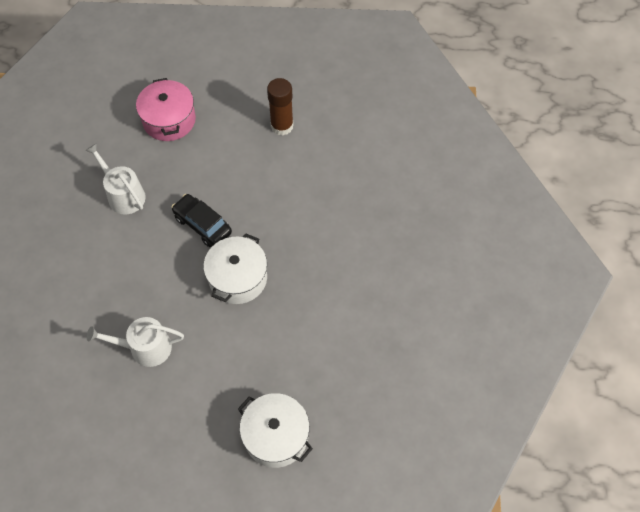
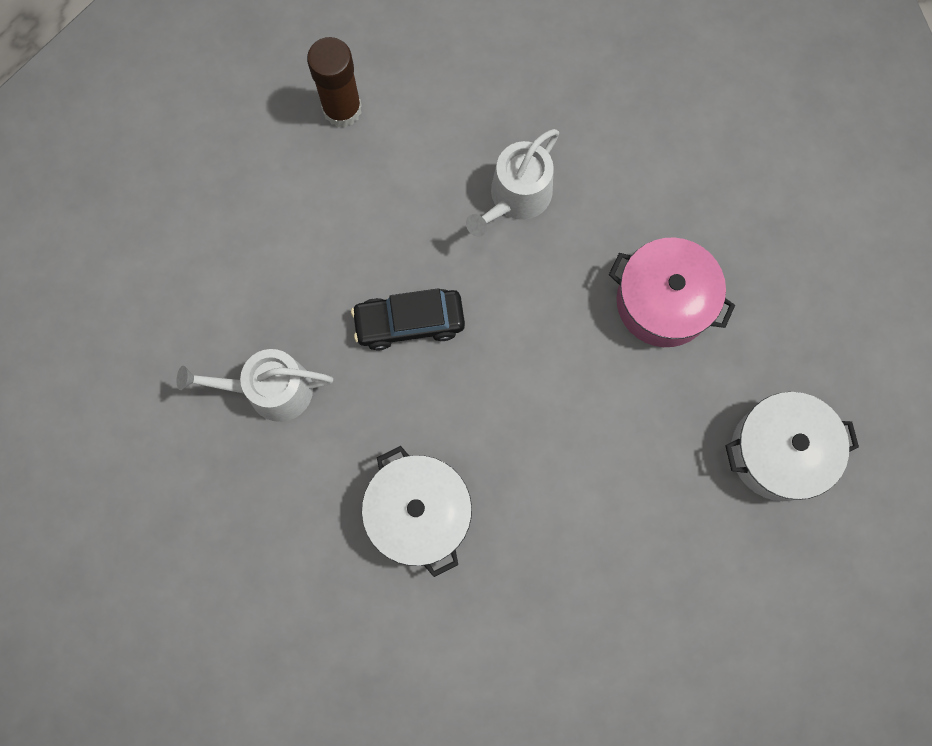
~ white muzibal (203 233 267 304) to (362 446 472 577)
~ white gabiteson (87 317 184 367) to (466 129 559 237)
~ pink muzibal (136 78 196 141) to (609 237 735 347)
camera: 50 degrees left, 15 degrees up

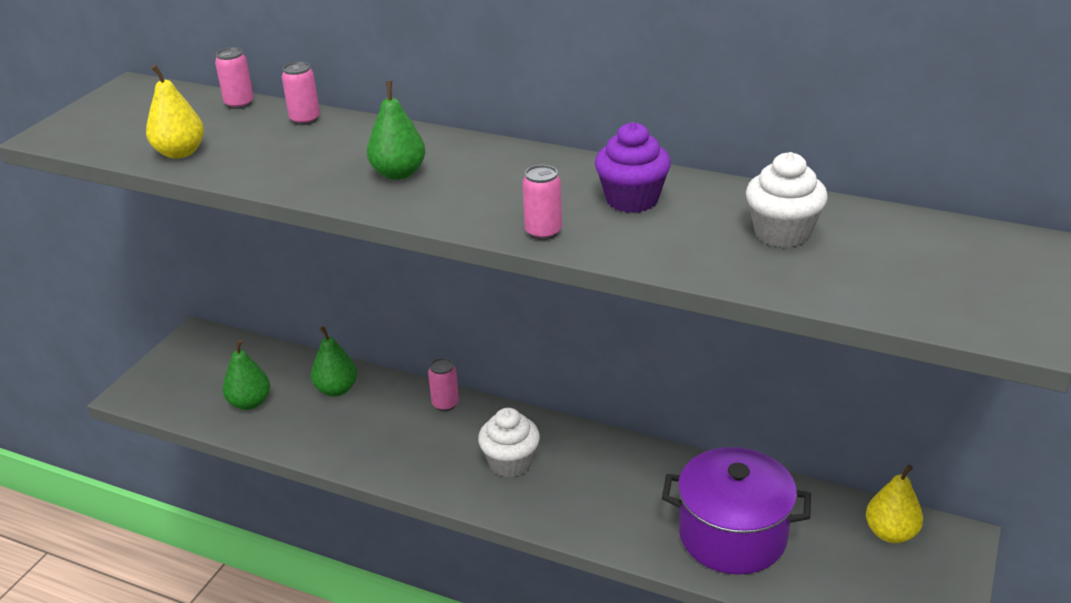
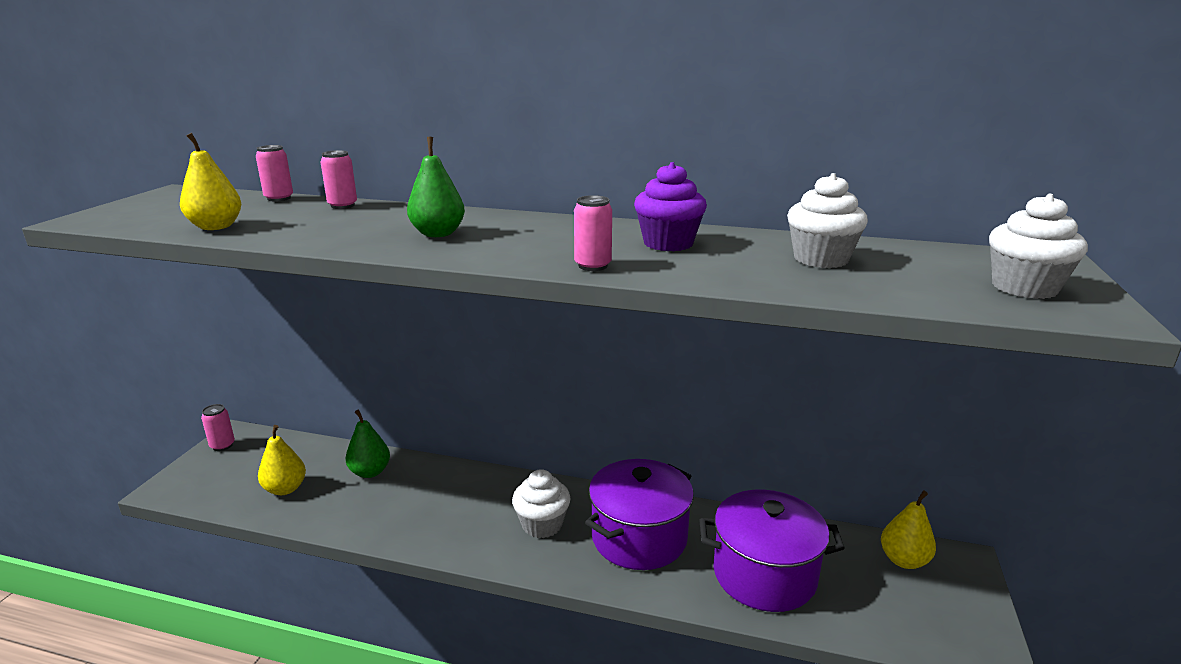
~ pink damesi (428 358 459 411) to (201 404 235 451)
~ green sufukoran (222 339 270 410) to yellow sufukoran (258 425 306 495)
+ purple muzibal (585 459 694 570)
+ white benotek (989 193 1088 299)
camera: 10 degrees left, 10 degrees down

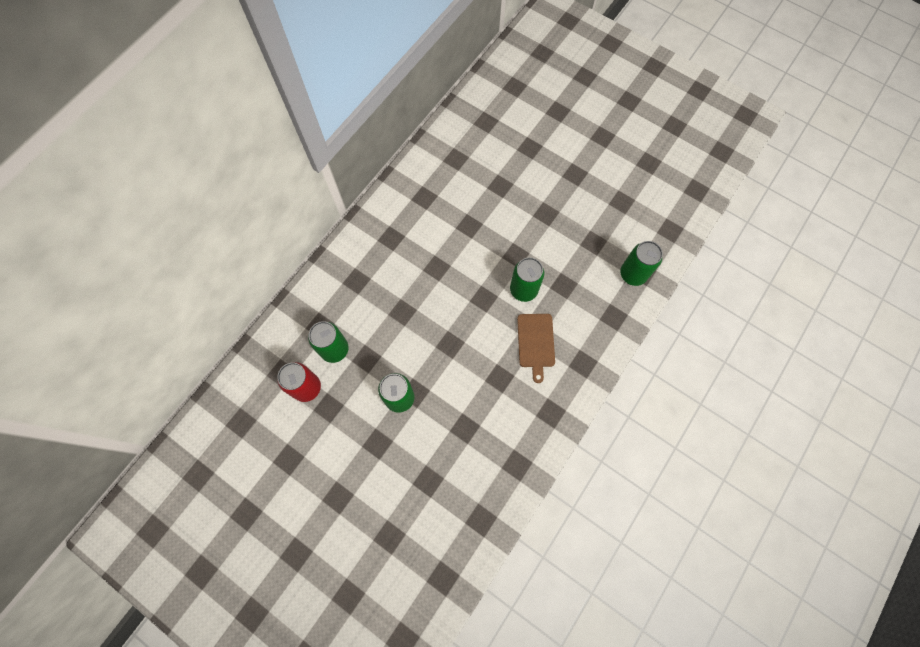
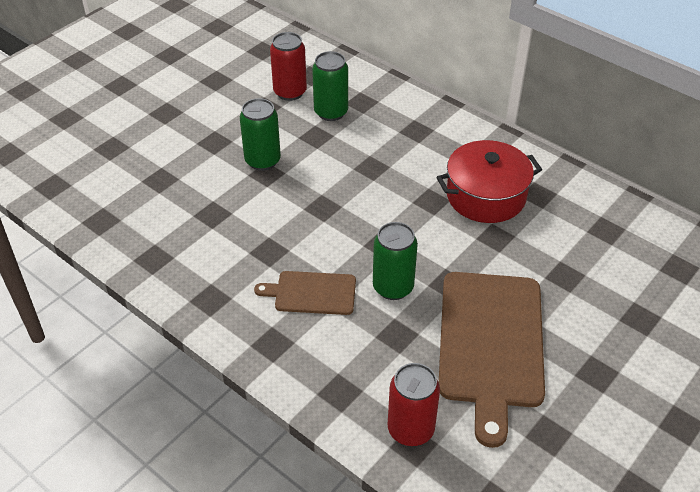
~ green damesi (620 241 663 286) to red damesi (388 363 440 446)
+ red muzibal (437 140 542 223)
+ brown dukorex (439 272 545 448)
camera: 95 degrees right, 25 degrees down

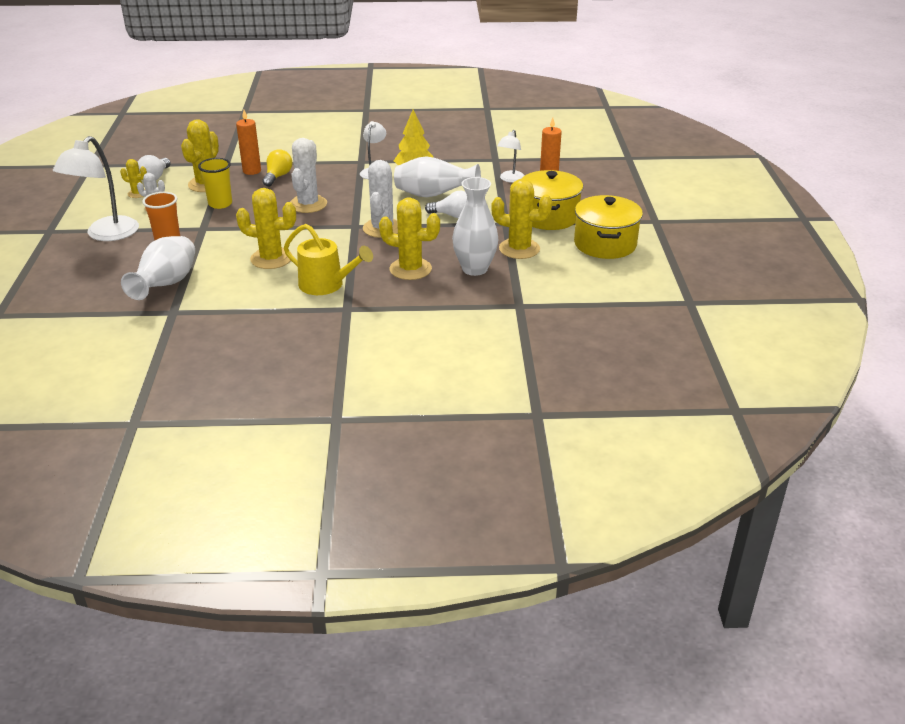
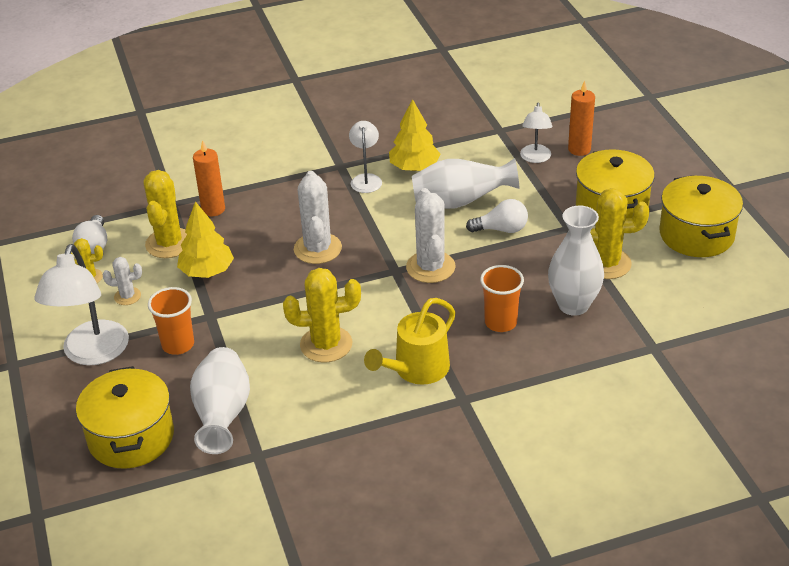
+ yellow muzibal (76 366 174 469)
~ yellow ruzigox (198 158 232 209) to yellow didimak (177 201 234 278)
~ yellow gabiteson (284 224 373 295) = (364 298 455 385) 120 degrees clockwise
~ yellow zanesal (379 197 440 280) to orange ruzigox (480 265 524 332)
- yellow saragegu (262 149 292 187)
camera: 15 degrees left, 5 degrees up

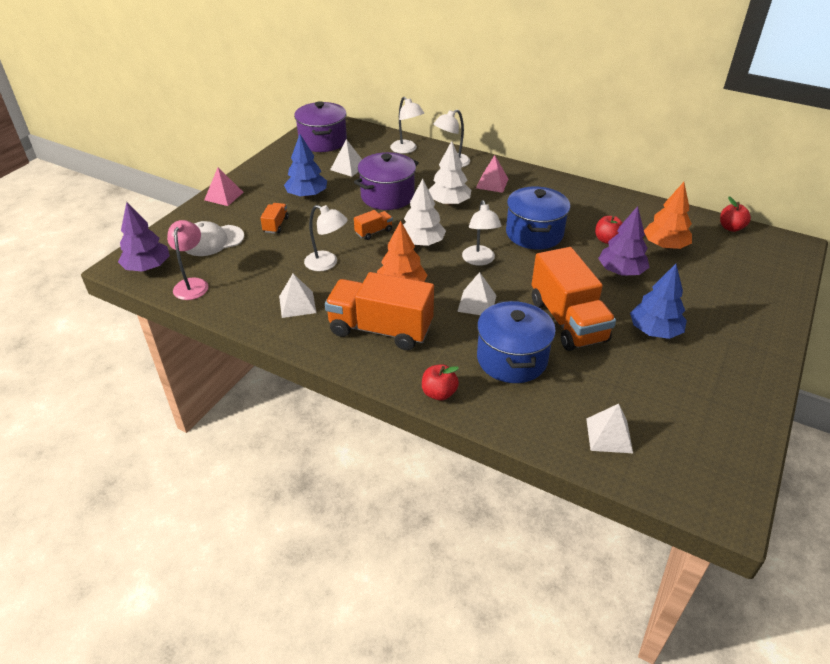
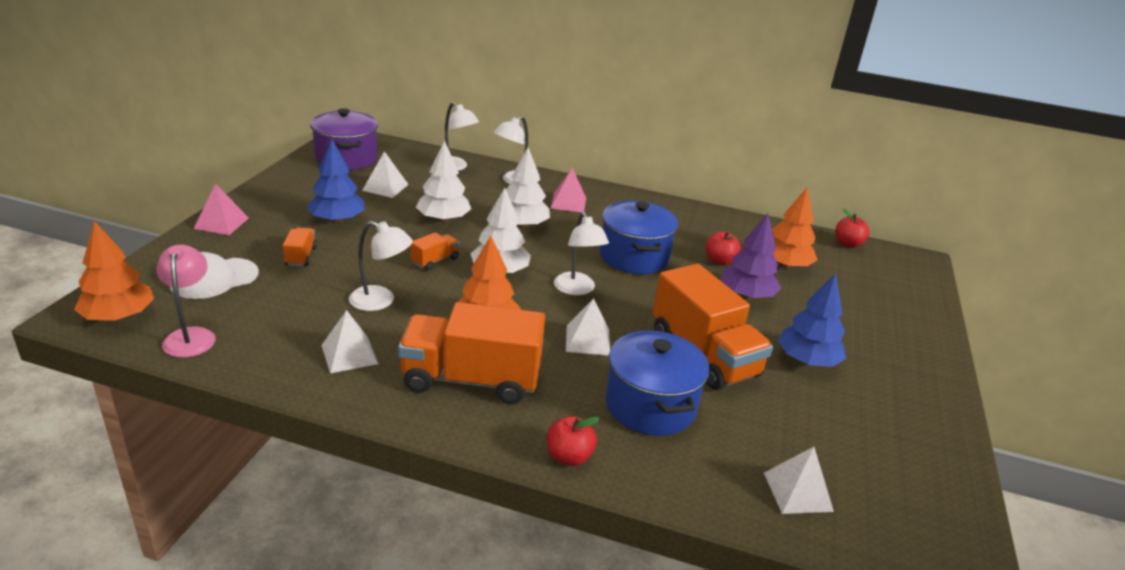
~ purple didimak (118 202 170 271) to orange didimak (74 221 154 321)
~ purple muzibal (354 152 419 210) to white didimak (416 140 471 222)
camera: 15 degrees left, 10 degrees down

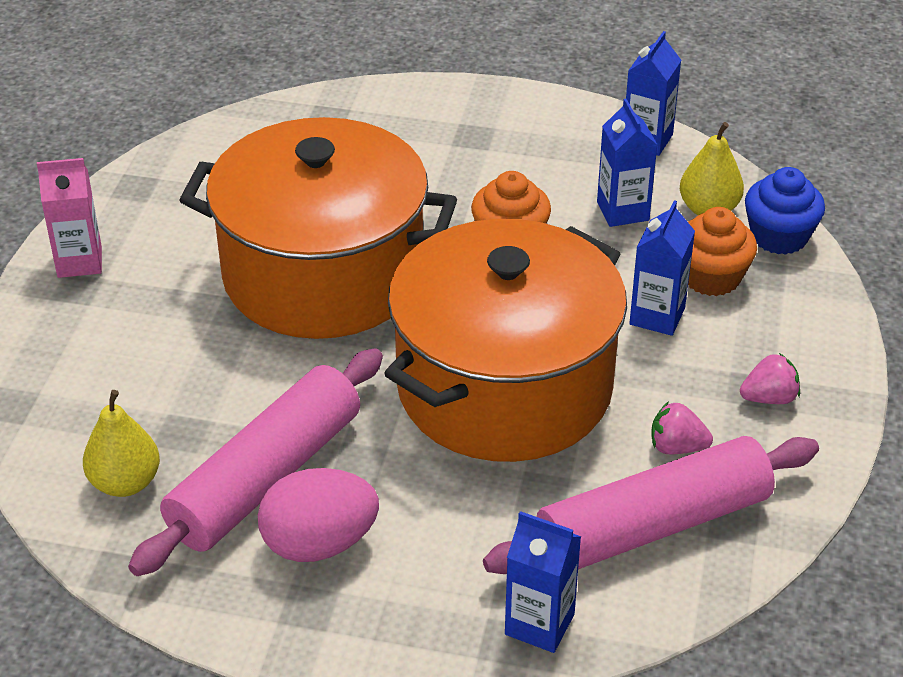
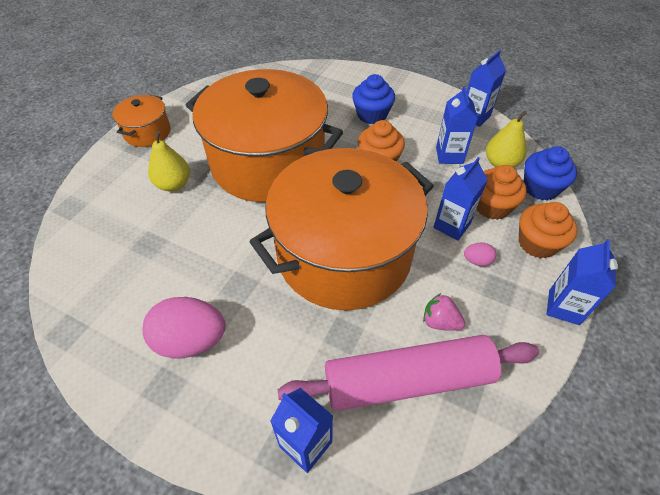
~ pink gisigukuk (37 158 102 278) to orange muzibal (112 95 171 147)
~ yellow sufukoran (83 390 160 497) to (148 131 190 192)
+ blue benotek (352 74 395 124)
+ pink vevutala (464 242 496 266)
+ orange benotek (519 202 577 259)
+ blue gisigukuk (546 239 618 325)
- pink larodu (128 348 383 576)
- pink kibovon (740 353 800 404)
camera: 15 degrees right, 10 degrees up

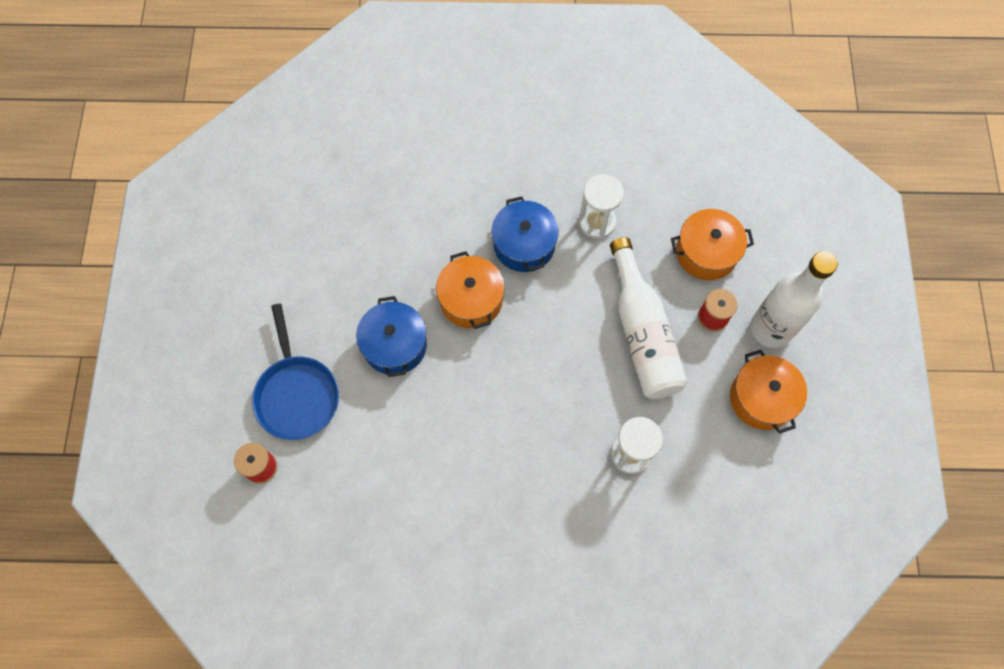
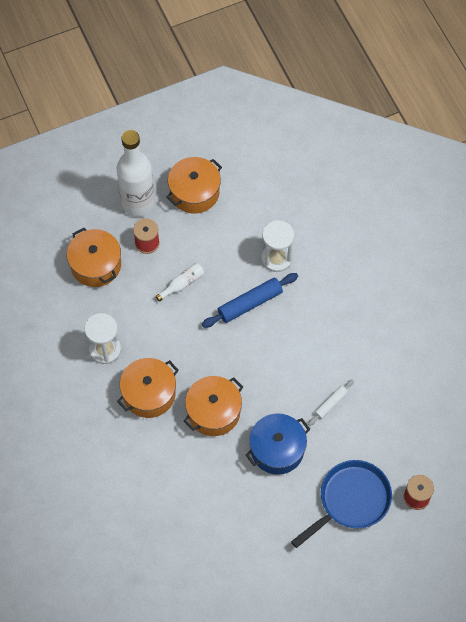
~ blue muzibal (492 196 559 272) to orange muzibal (117 358 179 418)
~ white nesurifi (610 237 688 399) = (156 263 204 302) x0.42
+ blue larodu (202 273 298 328)
+ white larodu (308 379 354 426)
camera: 115 degrees left, 5 degrees down

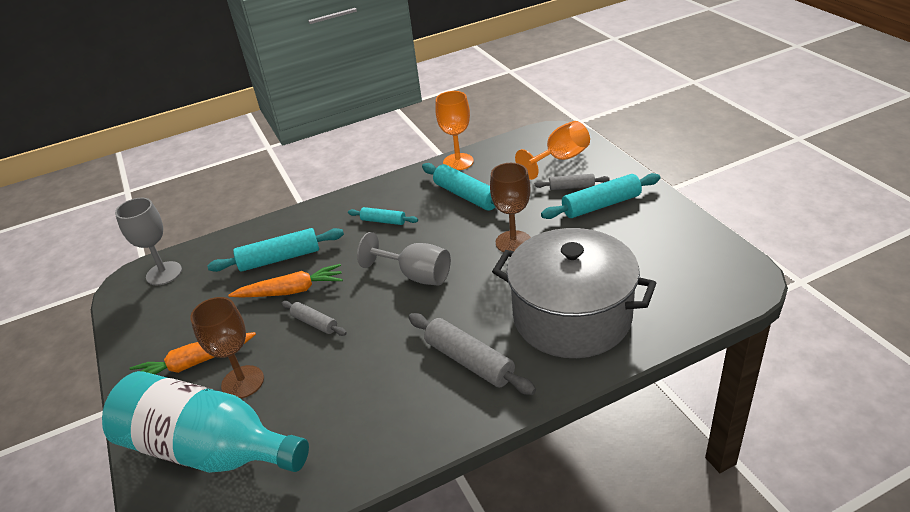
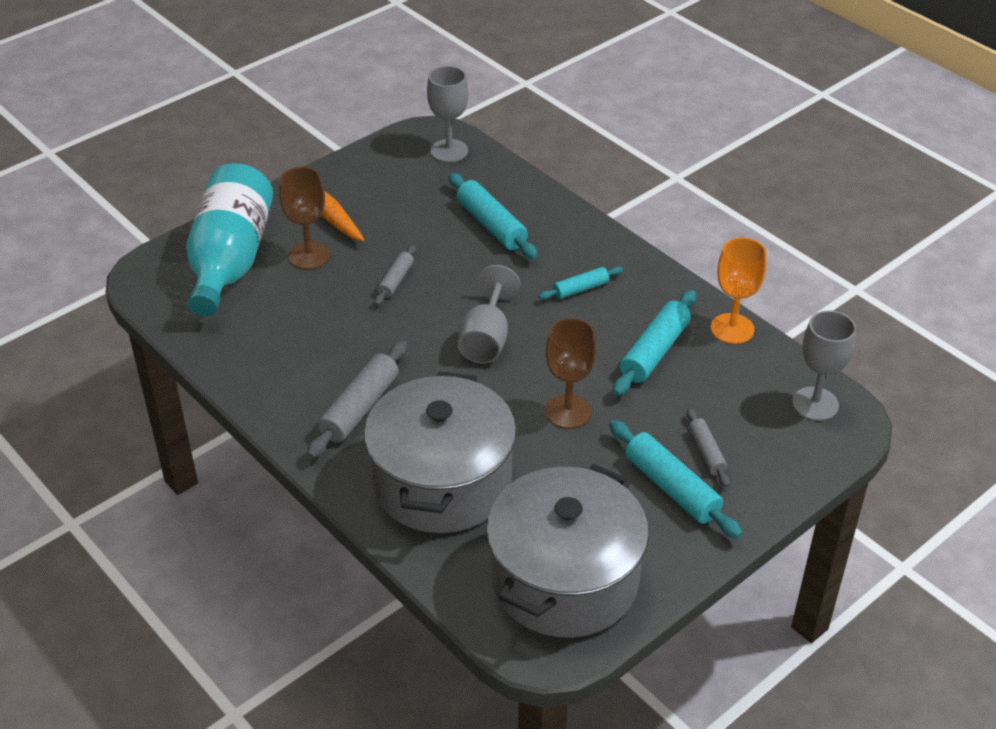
+ grey muzibal (486 464 649 638)
~ turquoise larodu (348 207 418 225) = (539 266 623 300) 60 degrees clockwise
+ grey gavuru (792 310 856 421)
- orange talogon (228 264 343 297)
- orange gavuru (515 121 590 180)
camera: 70 degrees right, 5 degrees up

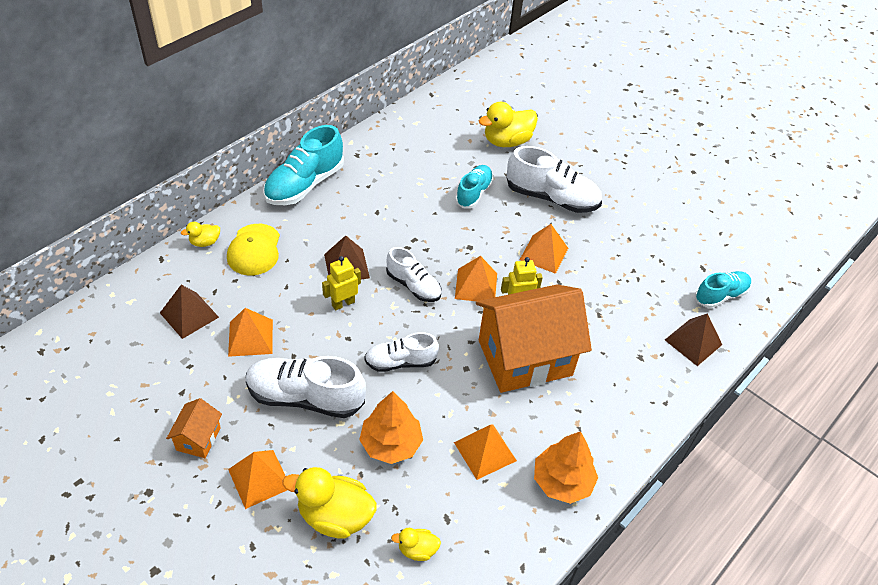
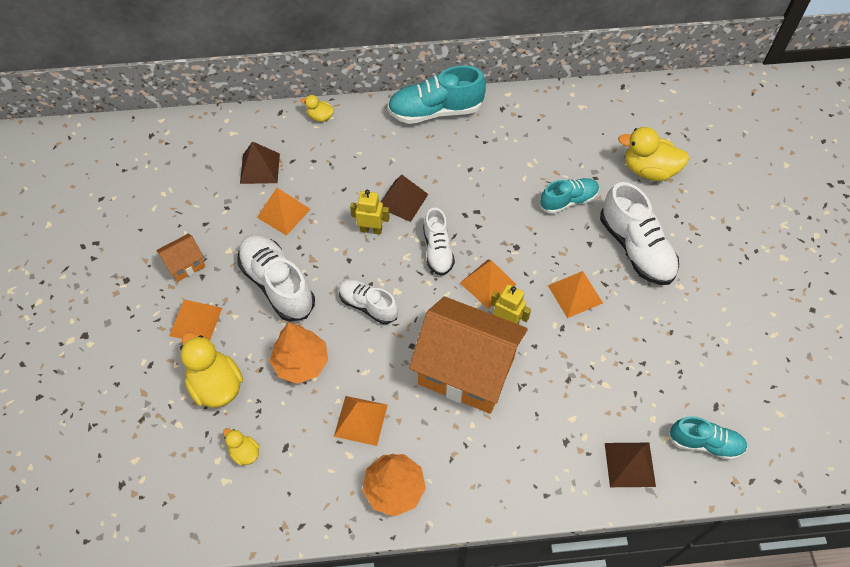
- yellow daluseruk (227 224 280 275)
camera: 45 degrees right, 10 degrees up

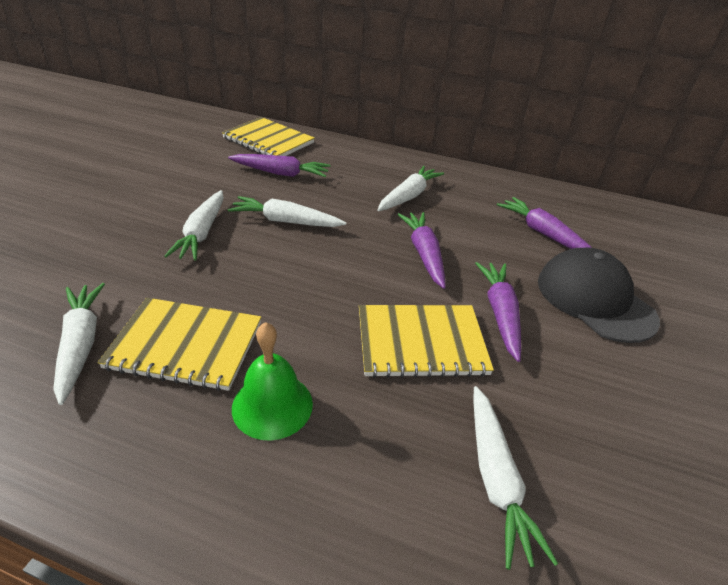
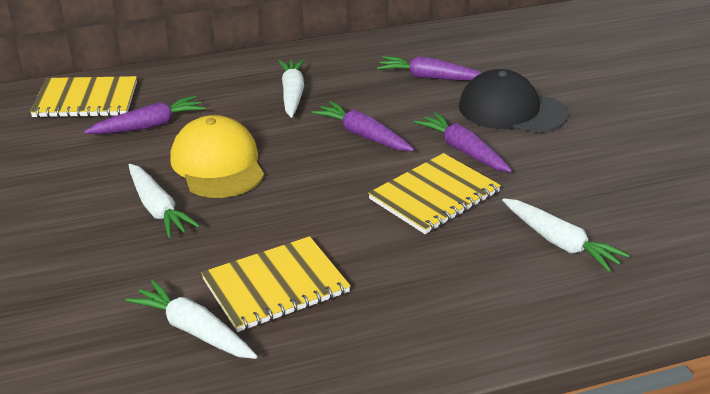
~ white talogon (228 196 347 227) to yellow daluseruk (170 115 264 198)
- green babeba (232 322 313 441)
camera: 35 degrees left, 5 degrees down

